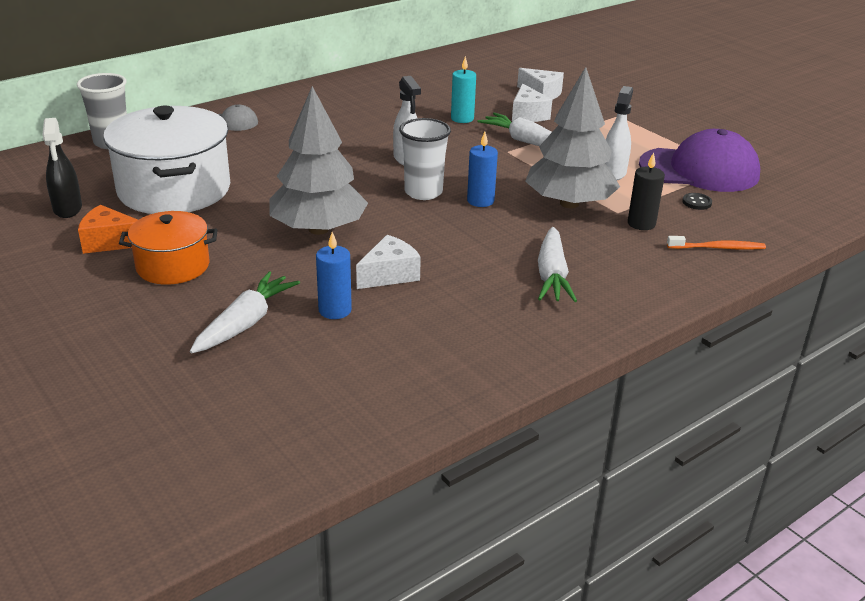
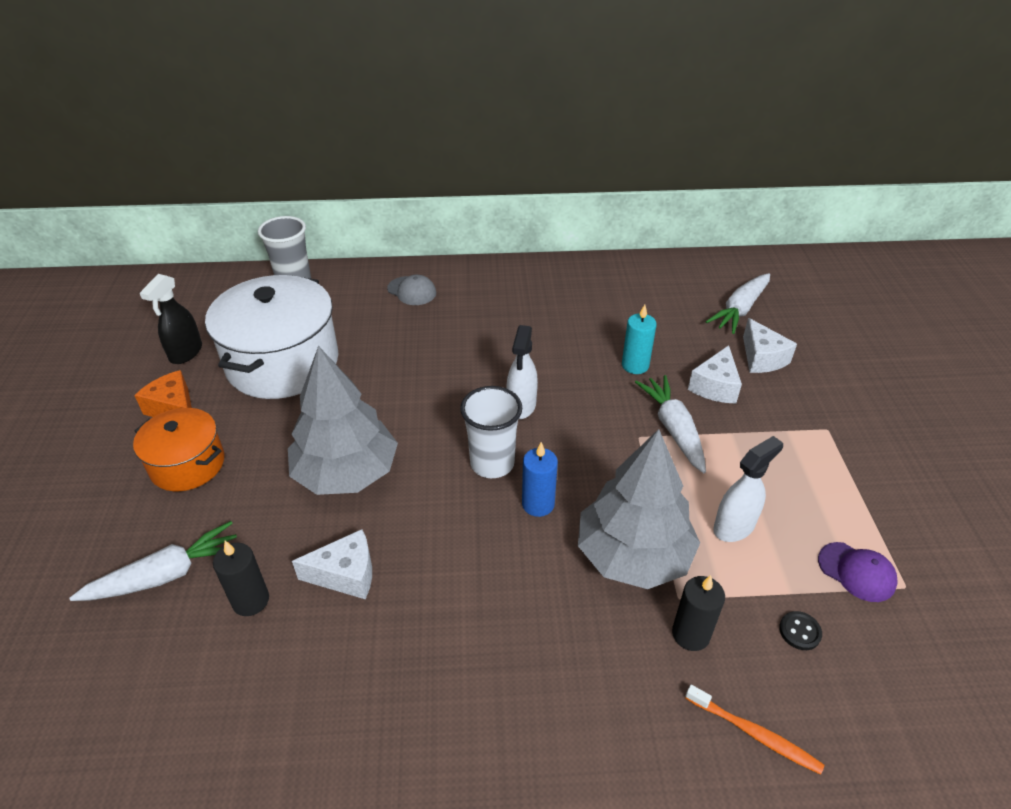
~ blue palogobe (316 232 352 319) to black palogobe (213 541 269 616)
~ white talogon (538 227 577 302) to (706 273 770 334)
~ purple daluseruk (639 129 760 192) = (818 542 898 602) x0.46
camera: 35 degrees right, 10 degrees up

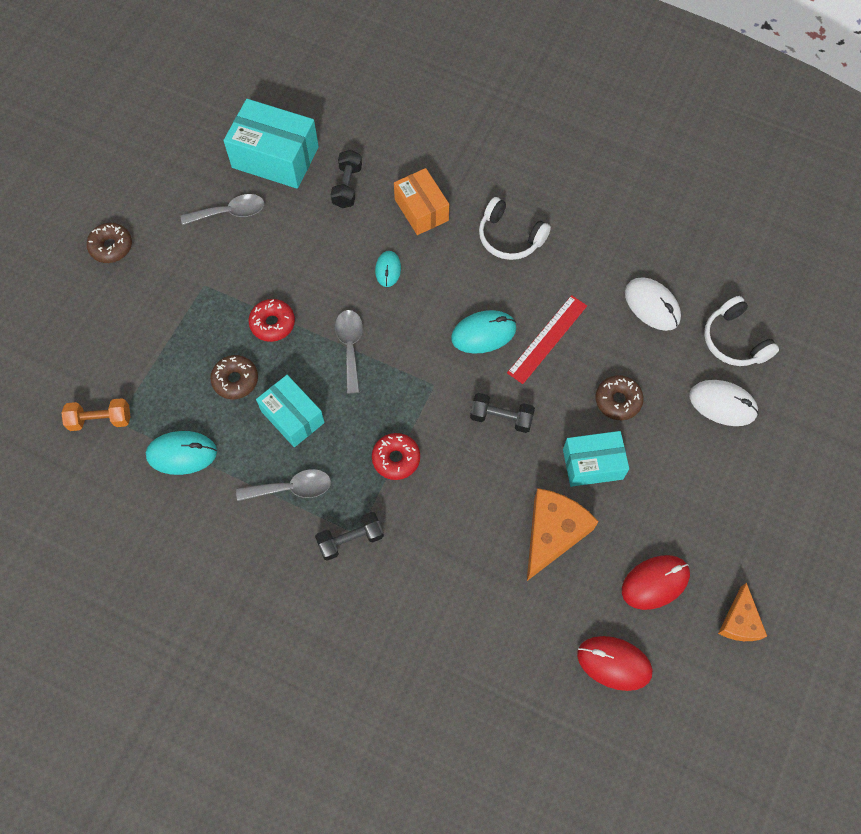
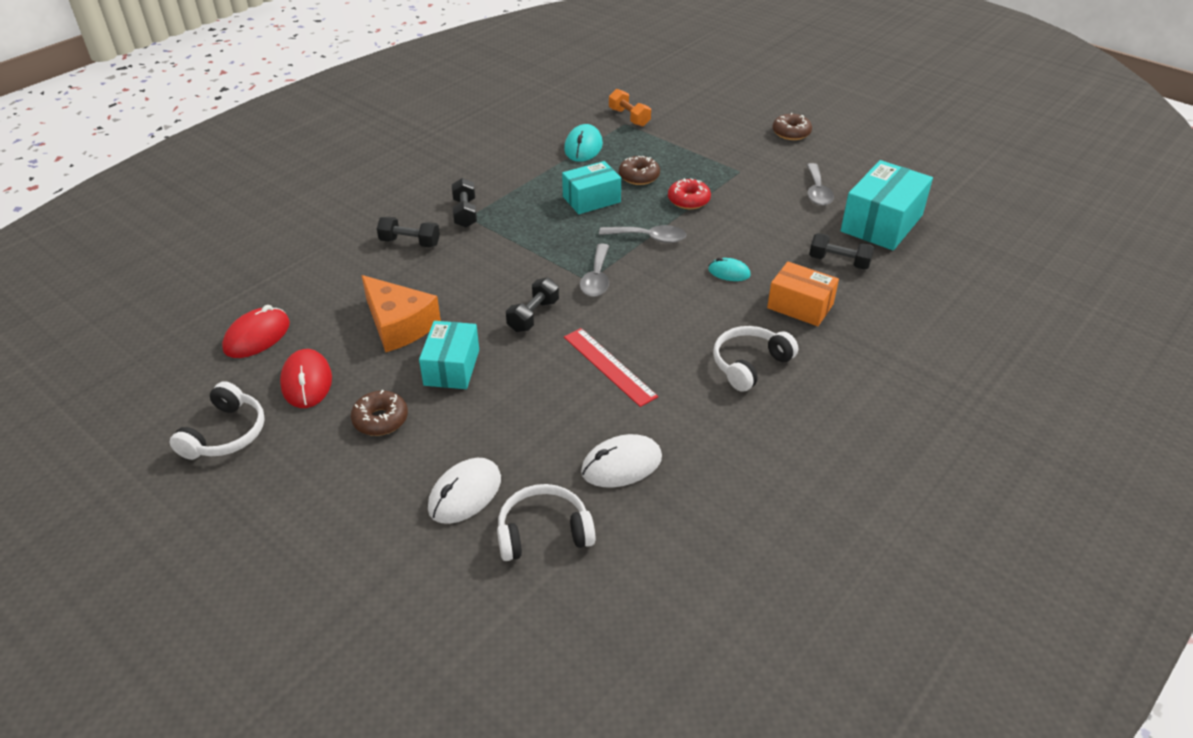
~ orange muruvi (718 583 767 641) to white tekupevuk (170 381 265 460)
~ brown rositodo (596 375 644 420) to (351 390 408 436)
+ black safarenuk (377 216 440 248)
~ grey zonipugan (236 469 331 501) to (580 243 609 297)
~ orange safarenuk (61 398 131 431) = (609 89 651 127) 45 degrees counterclockwise
~ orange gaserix (394 168 449 235) = (767 262 839 326) 45 degrees clockwise
- red rositodo (372 433 420 480)
- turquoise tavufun (451 310 516 354)
camera: 105 degrees right, 25 degrees down

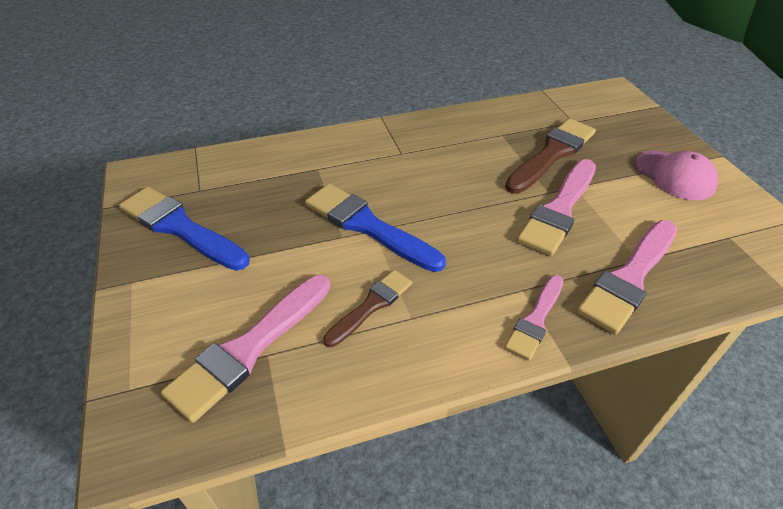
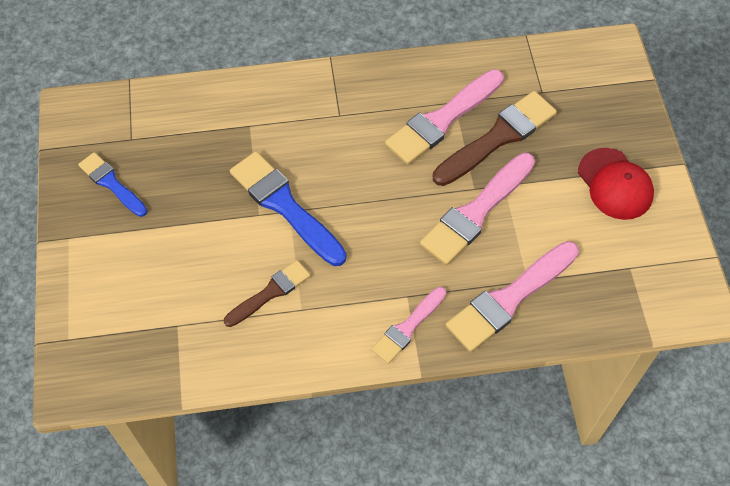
~ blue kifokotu (119 187 250 271) = (78 152 147 217) x0.60
~ pink kifokotu (161 275 330 423) to (385 69 504 165)
~ pink daluseruk (634 150 718 200) to red daluseruk (578 148 654 220)
camera: 10 degrees right, 15 degrees up

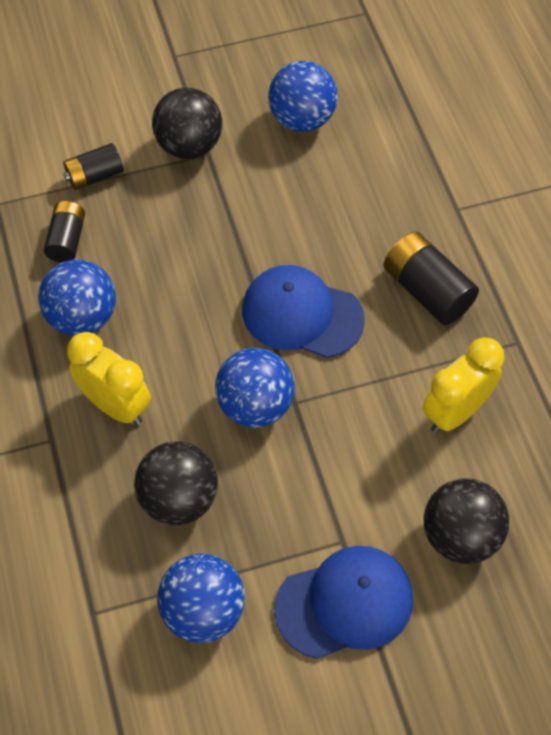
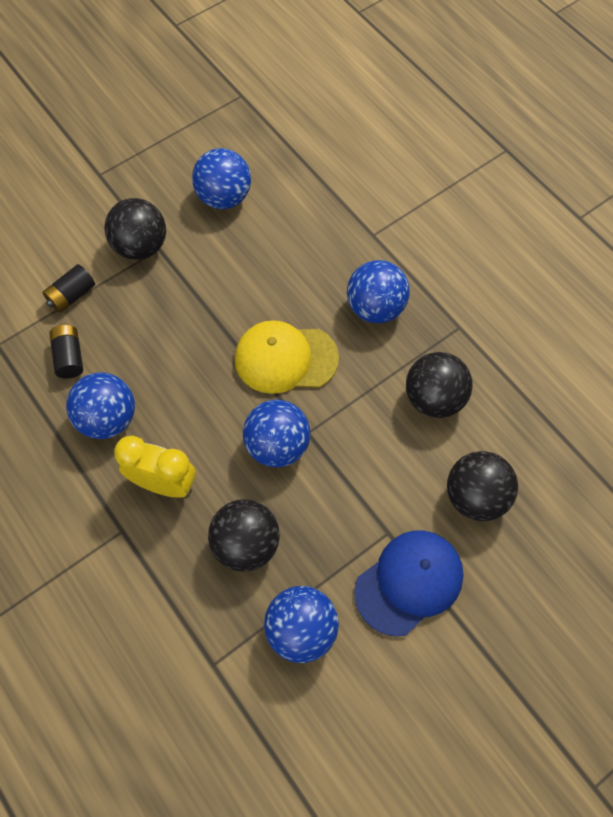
~ blue daluseruk (242 265 365 358) to yellow daluseruk (235 320 339 394)
~ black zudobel (383 232 479 325) to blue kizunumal (347 260 410 323)
~ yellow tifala (423 337 504 433) to black kizunumal (406 352 473 418)
camera: 20 degrees left, 5 degrees up

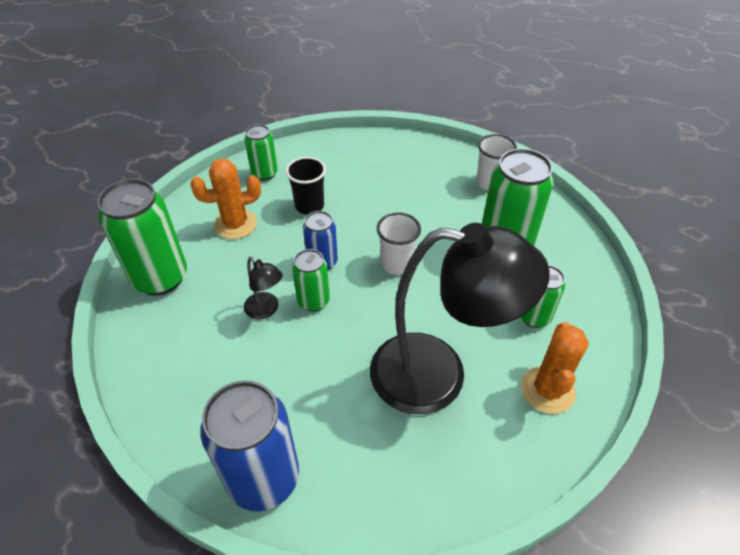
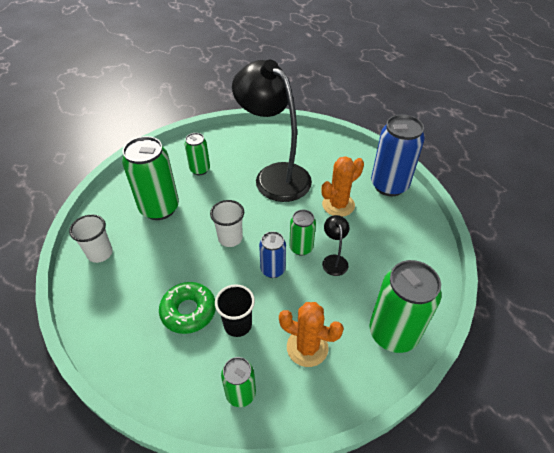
+ green rositodo (159 282 216 334)
~ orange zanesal (521 322 589 414) to (321 156 364 217)
camera: 140 degrees left, 0 degrees up

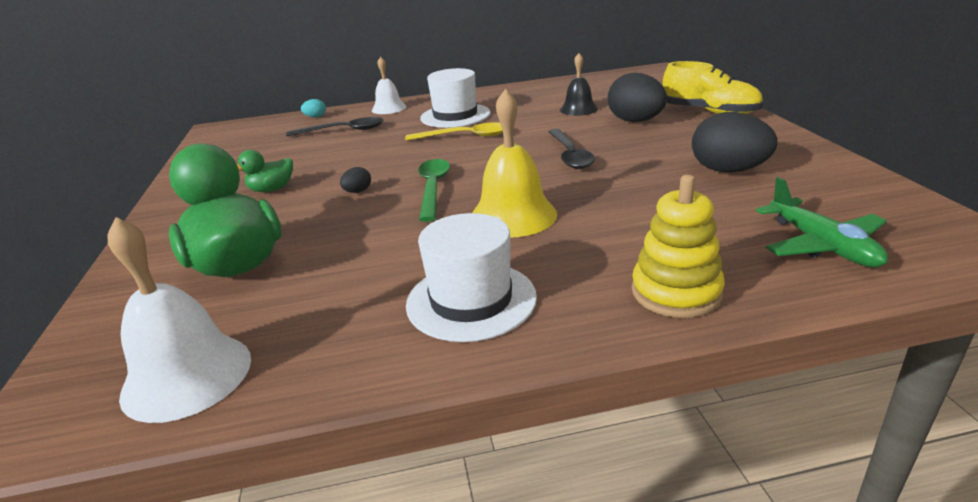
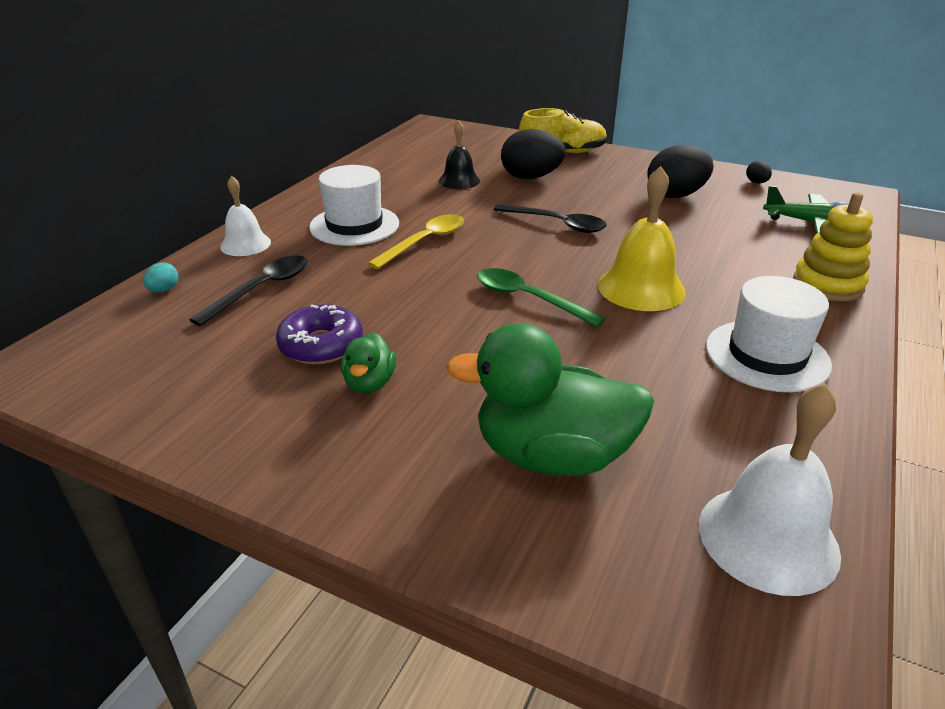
+ purple rositodo (276 304 363 364)
~ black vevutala (340 167 371 193) to (746 161 772 183)
camera: 55 degrees left, 5 degrees up

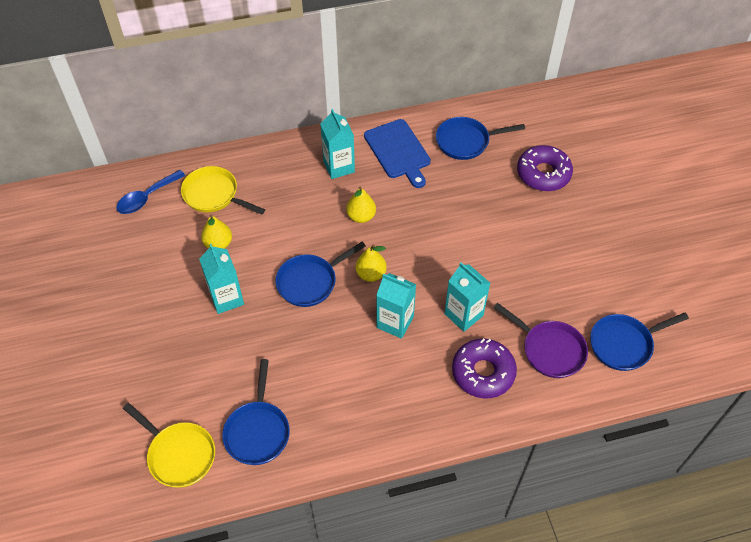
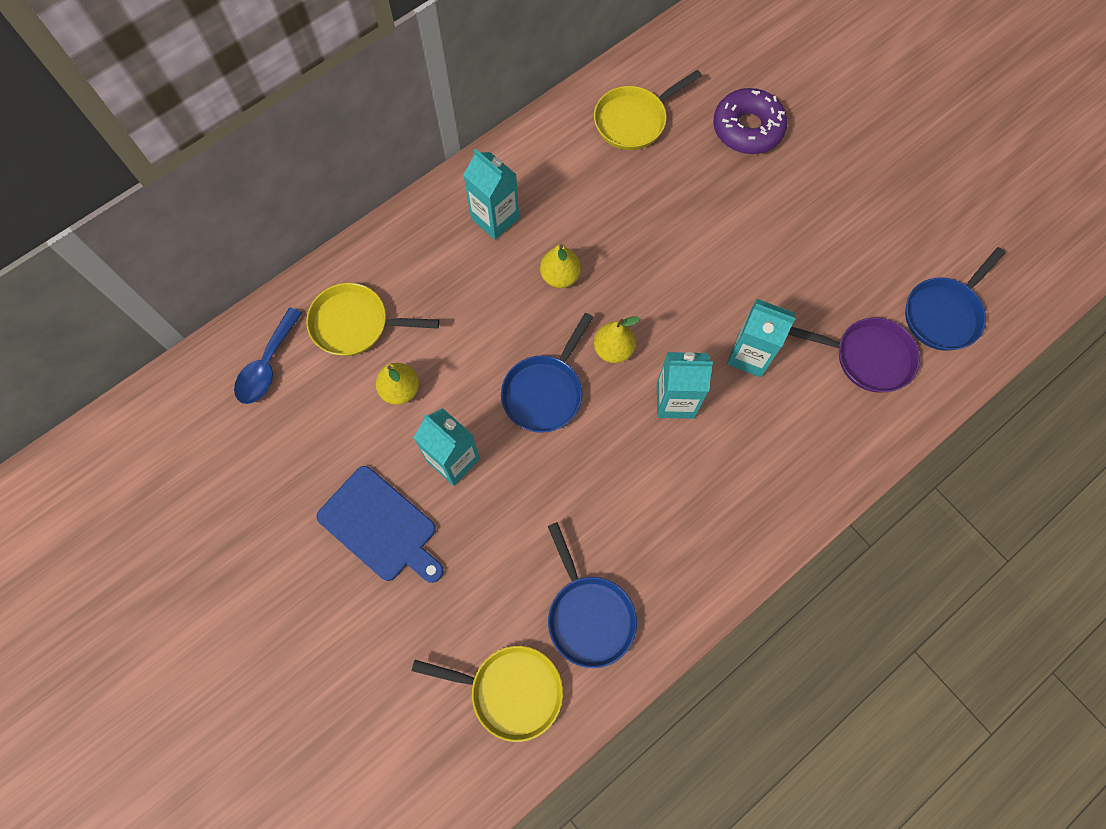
~ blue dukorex (364 119 431 188) to (316 466 444 583)
~ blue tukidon (436 117 525 160) to yellow tukidon (594 70 702 150)
- purple rositodo (452 338 517 399)
camera: 25 degrees left, 15 degrees up

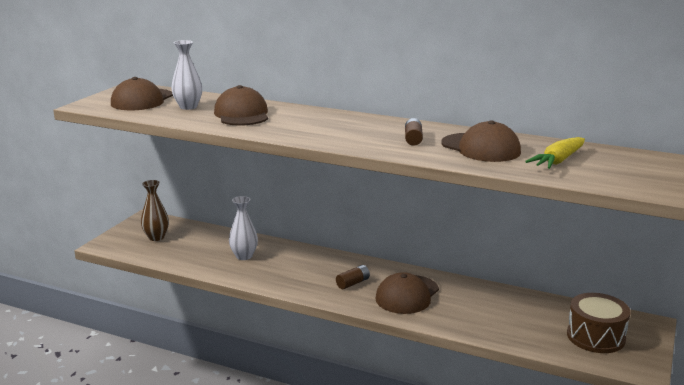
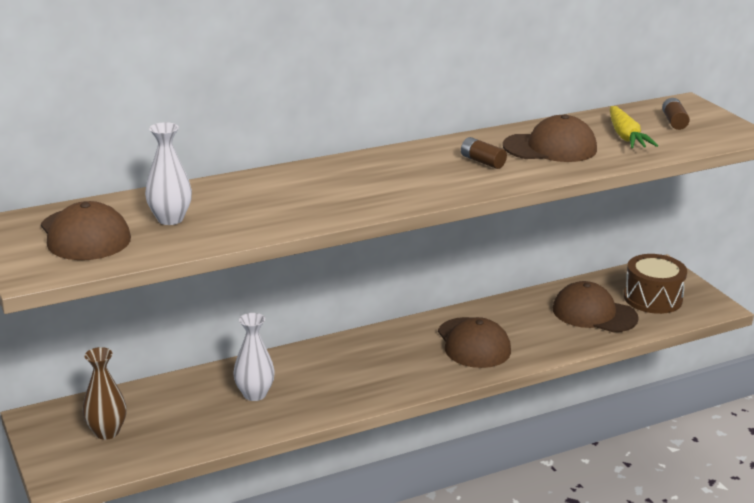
~ brown daluseruk (214 85 268 126) to (553 281 639 332)
~ brown zudobel (336 265 370 289) to (662 98 690 130)
camera: 50 degrees left, 5 degrees up

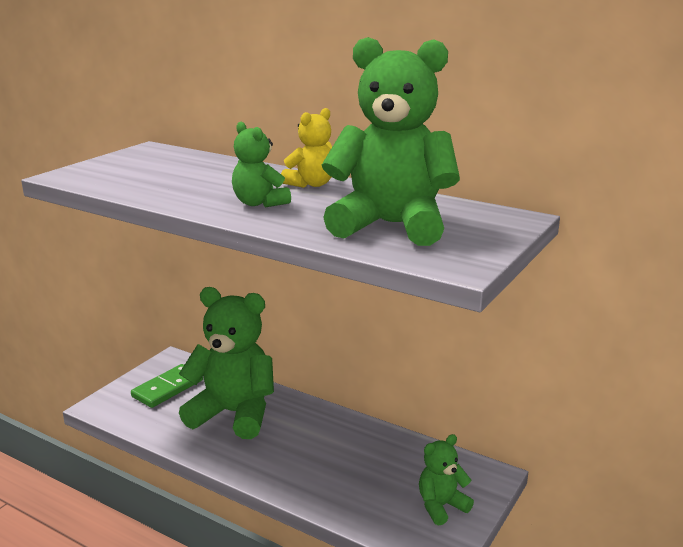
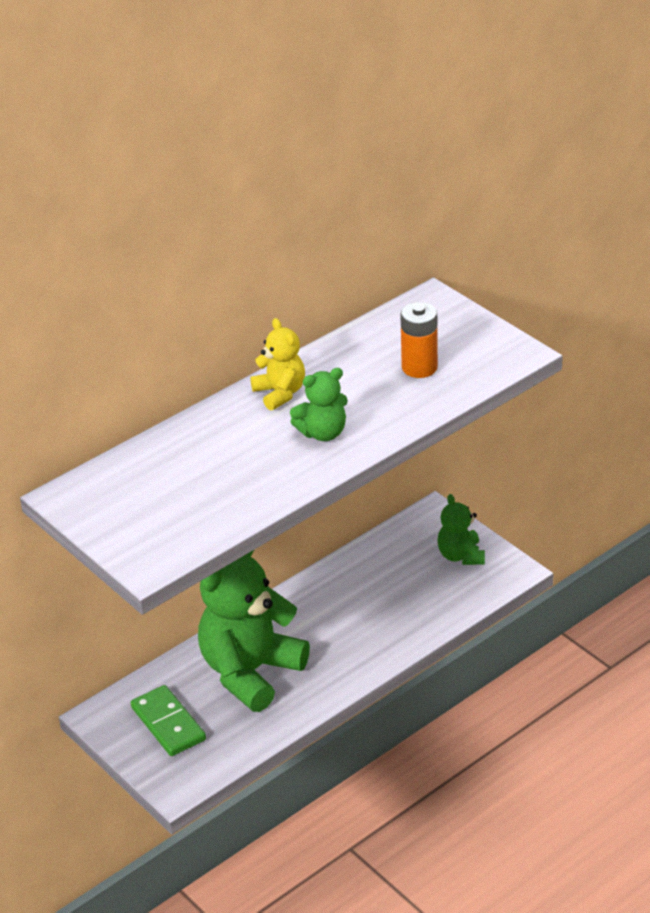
~ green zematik (322 37 460 246) to orange zudobel (400 302 438 378)
camera: 70 degrees left, 15 degrees up

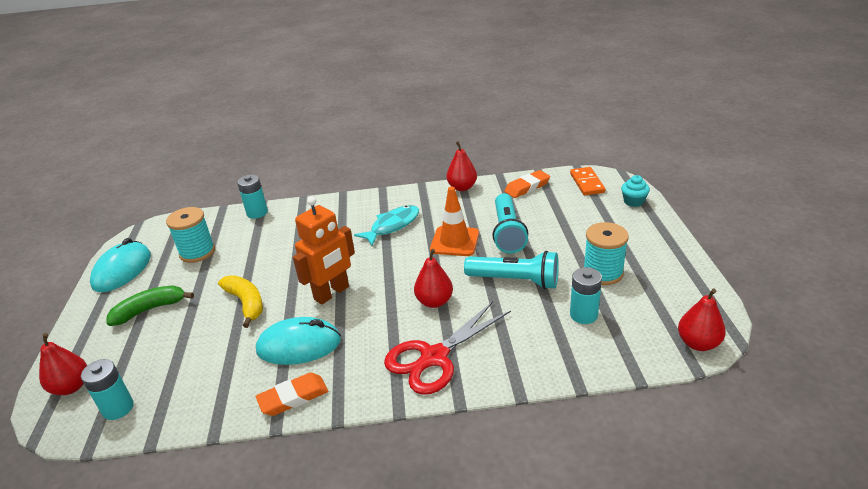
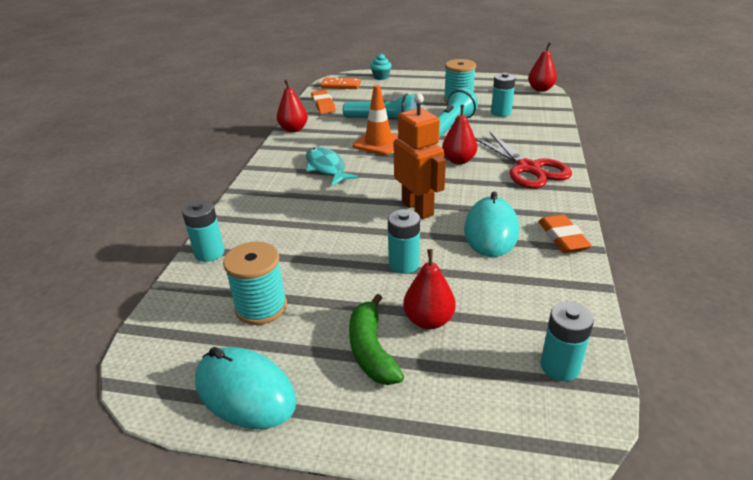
~ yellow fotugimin (218 276 263 328) to turquoise zudobel (388 209 420 274)
~ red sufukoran (39 333 87 395) to (403 249 456 329)
camera: 75 degrees left, 0 degrees up

